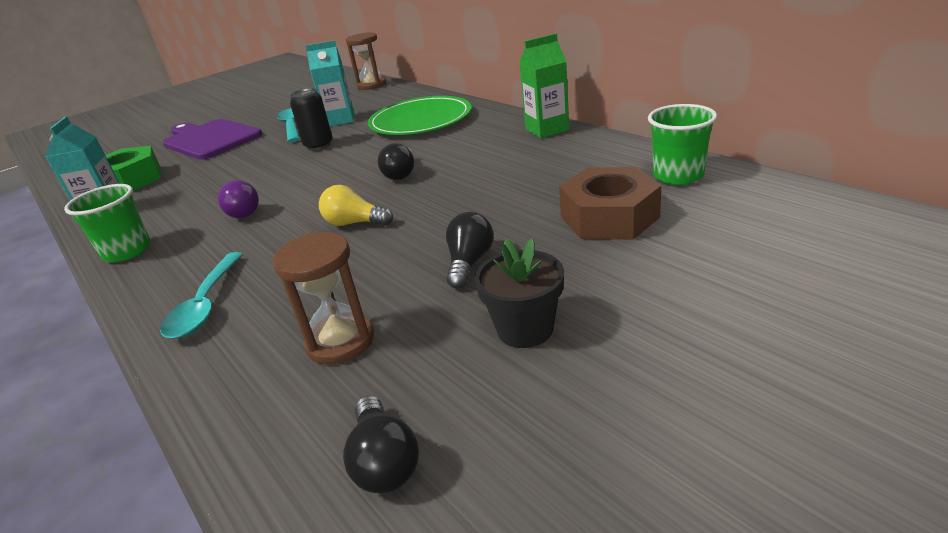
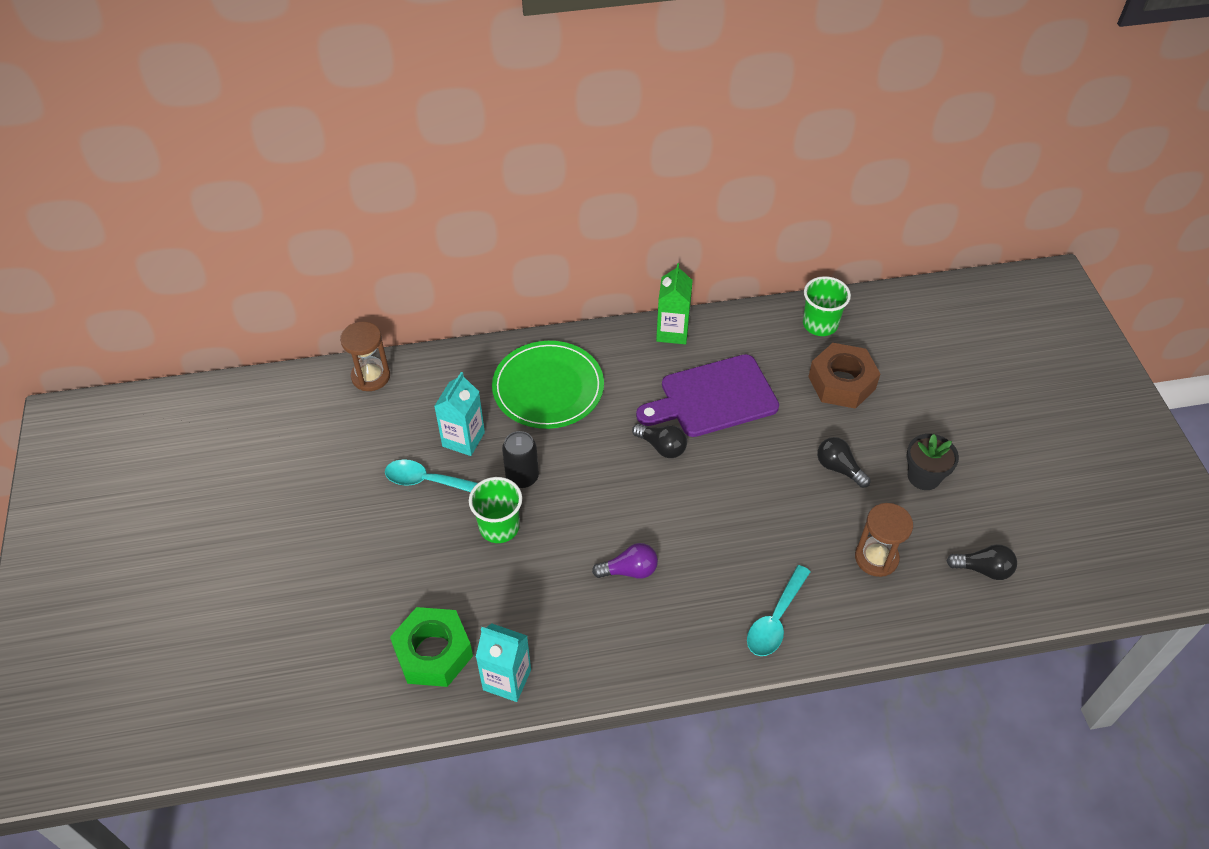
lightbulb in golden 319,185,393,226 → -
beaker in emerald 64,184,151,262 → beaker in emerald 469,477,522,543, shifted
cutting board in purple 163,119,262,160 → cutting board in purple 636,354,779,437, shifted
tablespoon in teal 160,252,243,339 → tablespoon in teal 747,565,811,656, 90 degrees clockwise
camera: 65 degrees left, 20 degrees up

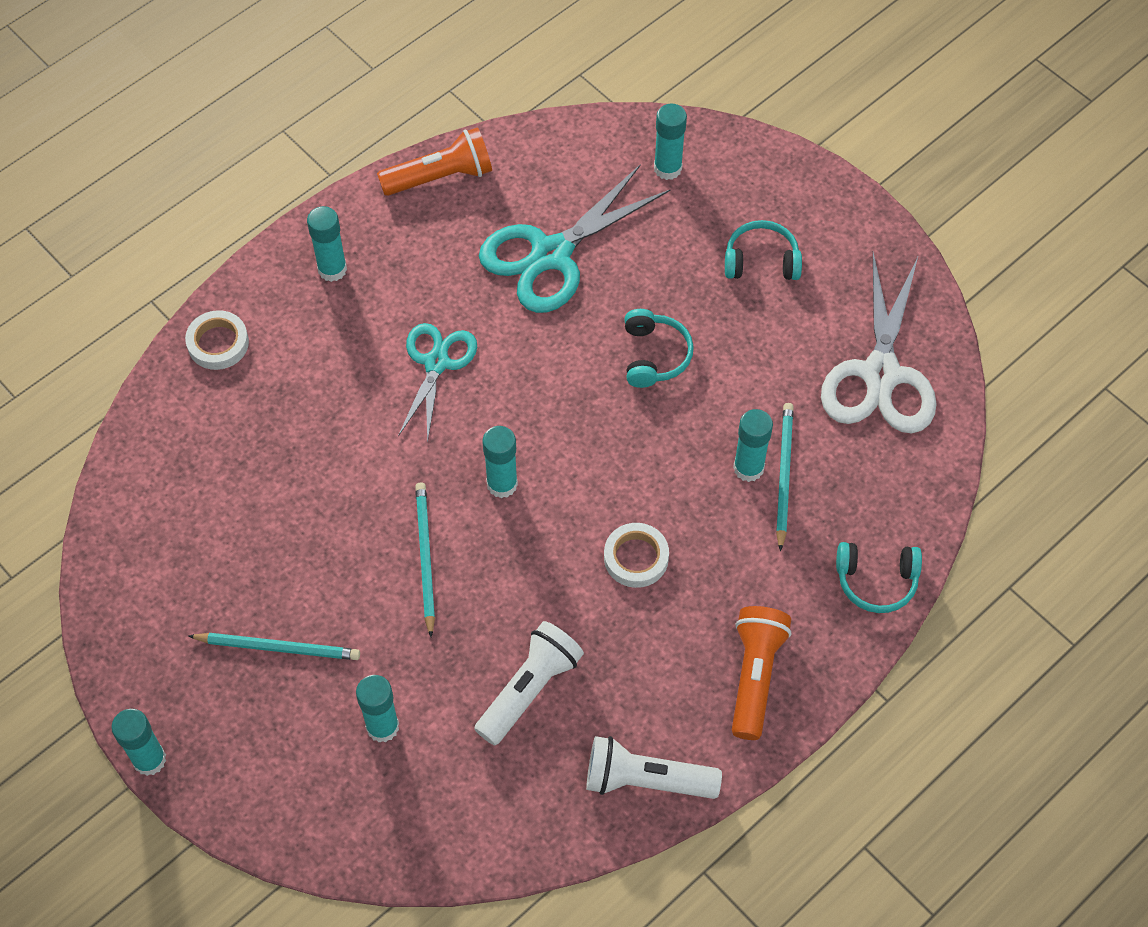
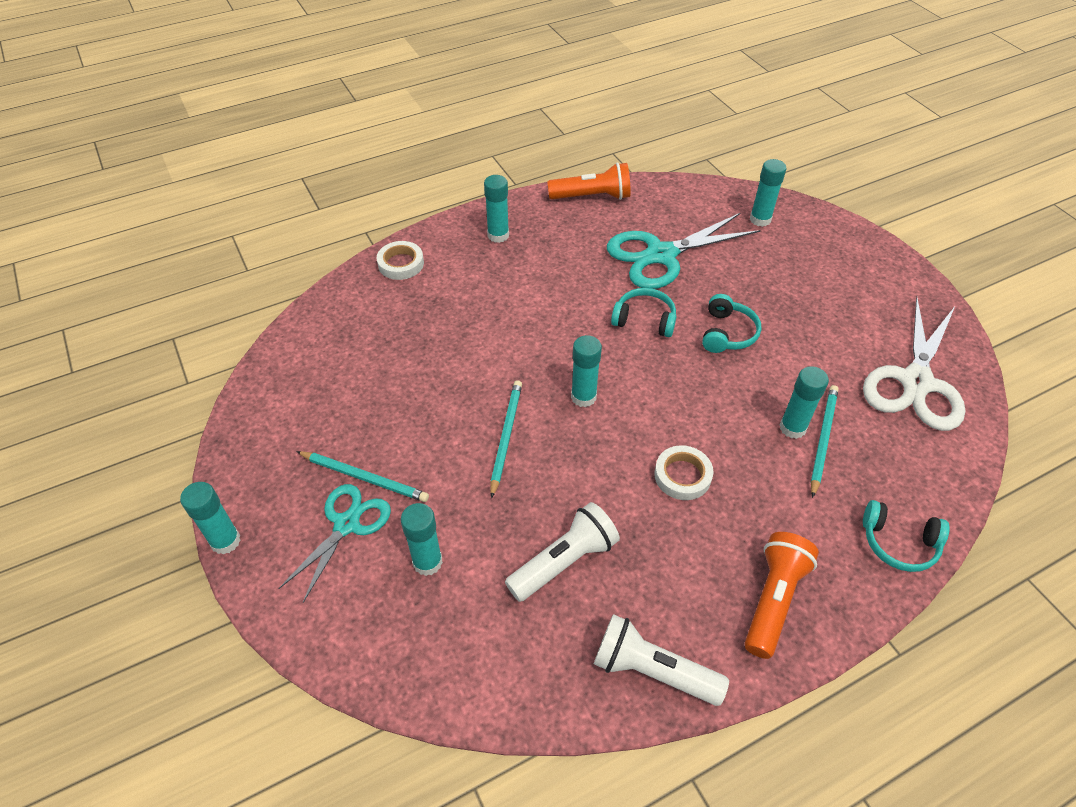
shears in teal 398,323,477,443 → shears in teal 278,484,391,603, shifted
headphones in teal 725,220,802,280 → headphones in teal 611,288,677,337, shifted
camera: 15 degrees right, 10 degrees down

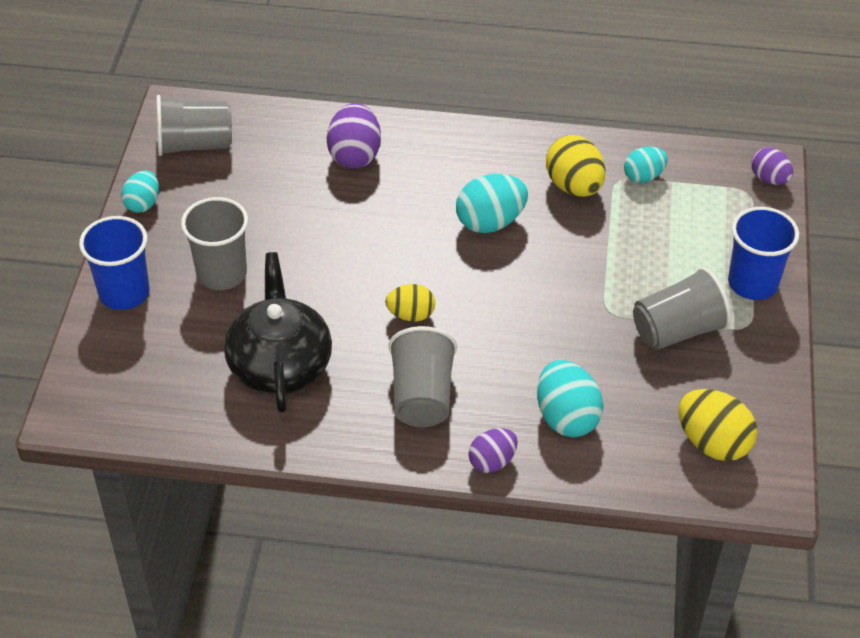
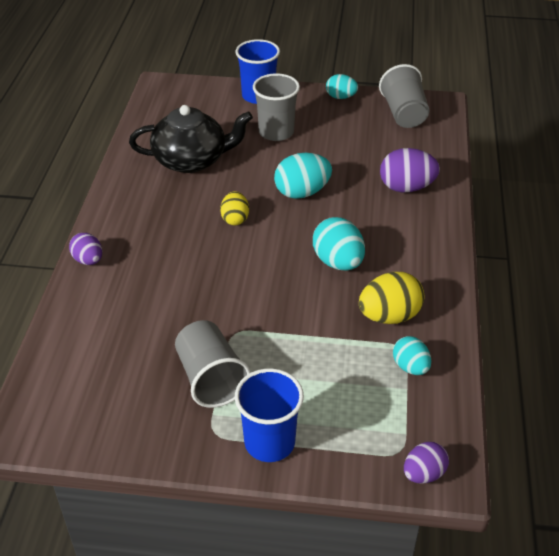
beaker in grey 389,326,457,427 → -
egg in golden 678,389,757,461 → -
egg in teal 537,360,603,437 → egg in teal 274,153,332,199, shifted
camera: 90 degrees right, 5 degrees down

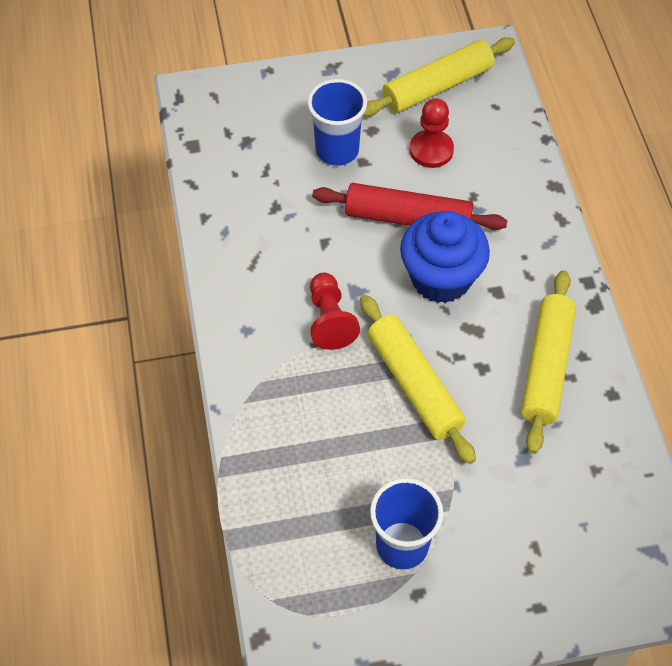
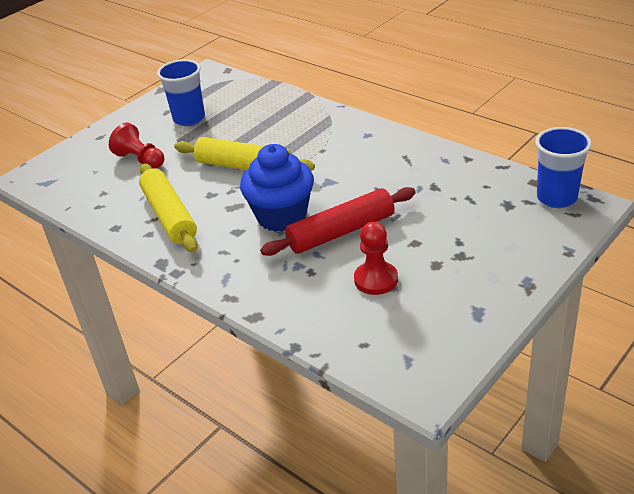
pastry roller in golden 363,37,515,116 → -
beaker in blue 307,79,367,166 → beaker in blue 535,127,592,208, shifted
pawn in red 310,273,360,350 → pawn in red 109,122,164,169, shifted
camera: 145 degrees right, 20 degrees down

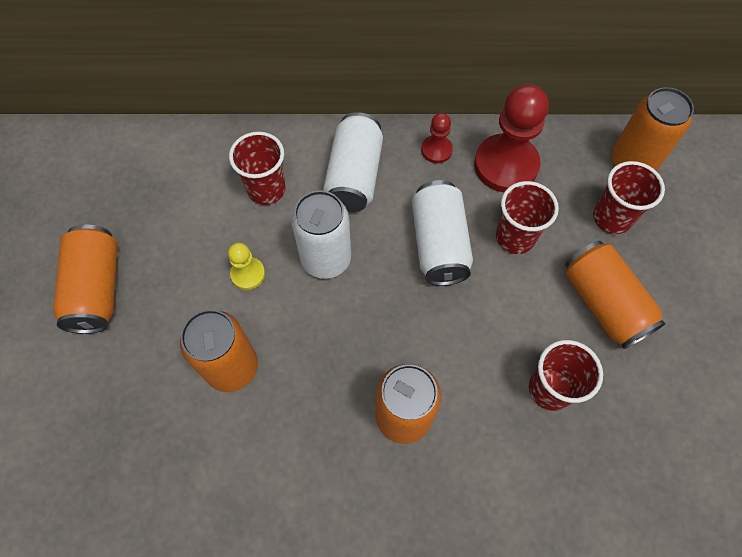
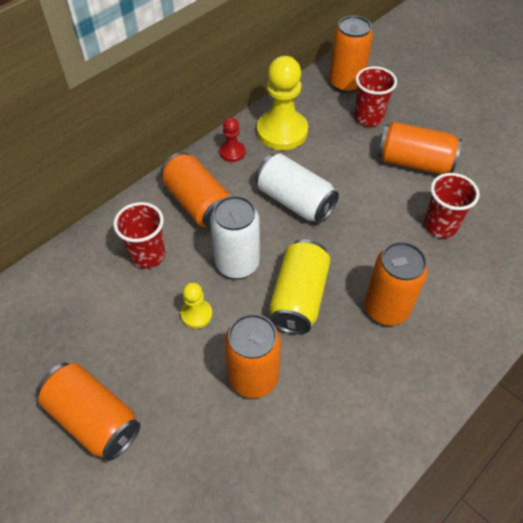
beaker in red 496,181,559,254 → -
- → tin in golden 269,239,330,334
tin in white 323,112,383,212 → tin in bright orange 160,152,231,228
pawn in red 474,84,549,192 → pawn in golden 257,56,308,150
camera: 45 degrees left, 10 degrees down

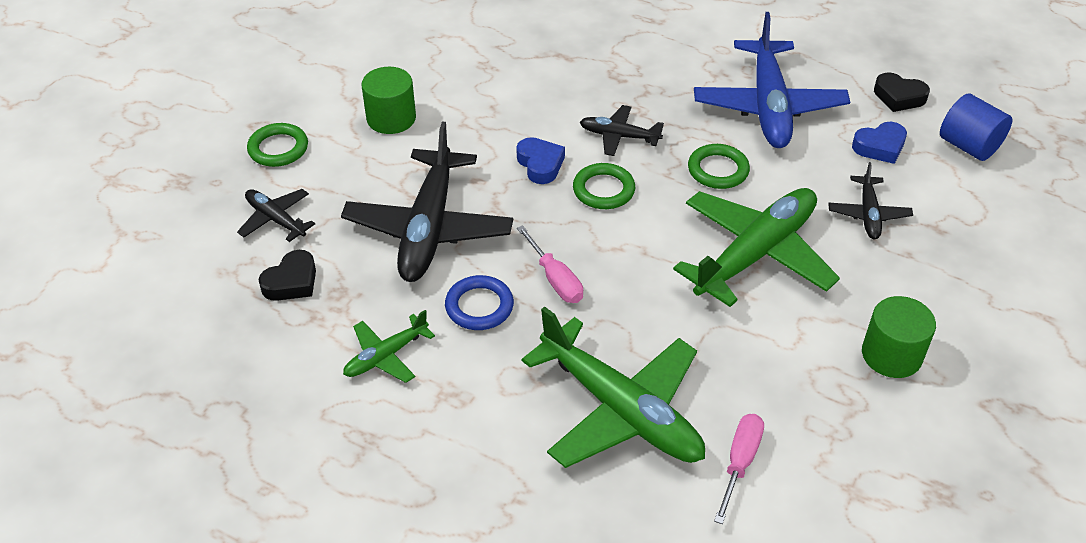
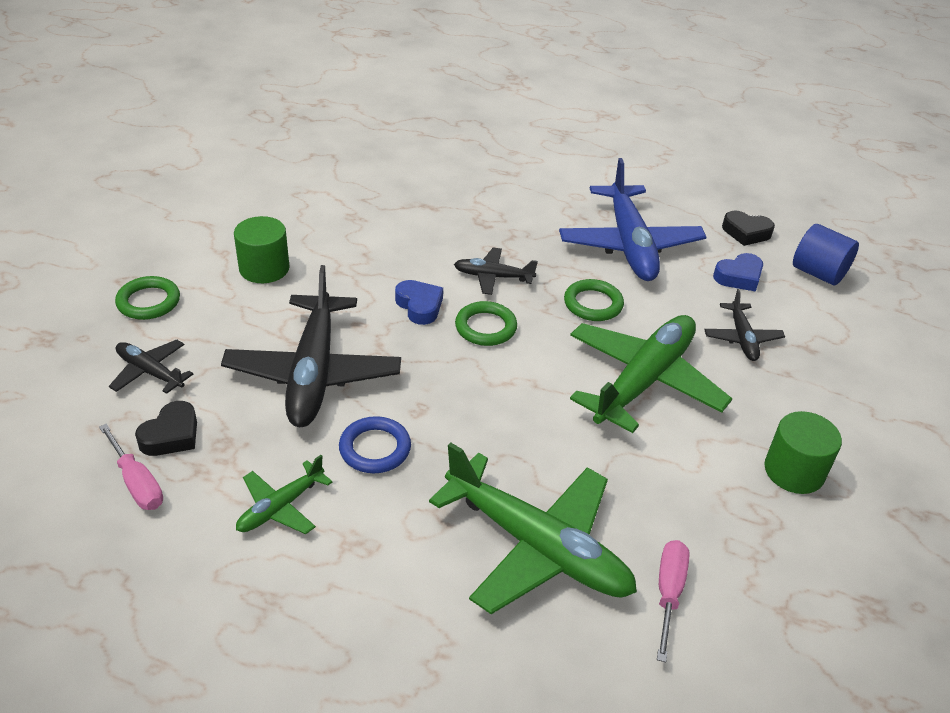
hand screwdriver in pink 517,225,583,303 → hand screwdriver in pink 99,424,163,510, shifted
camera: 10 degrees left, 5 degrees down

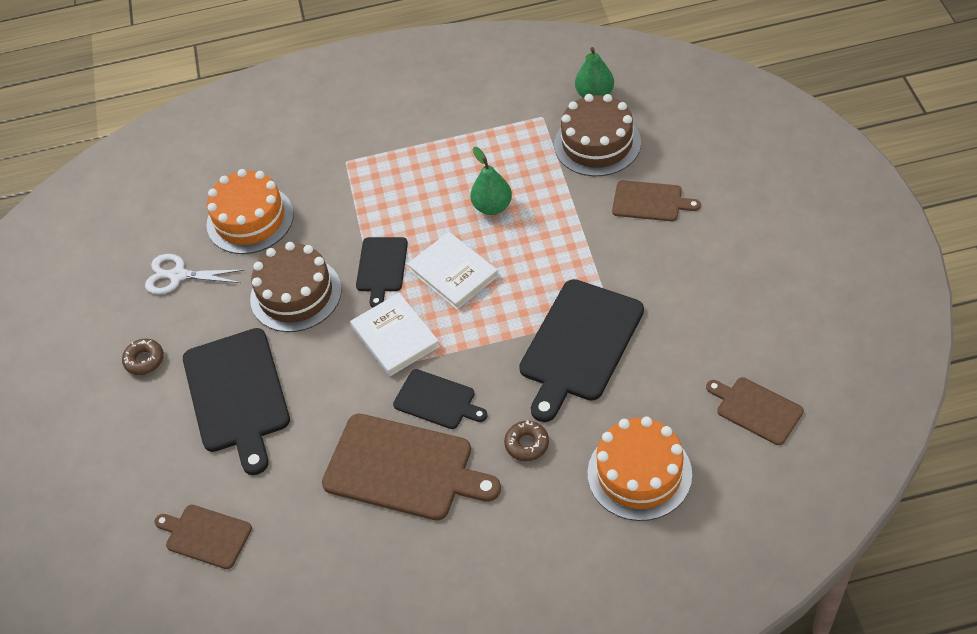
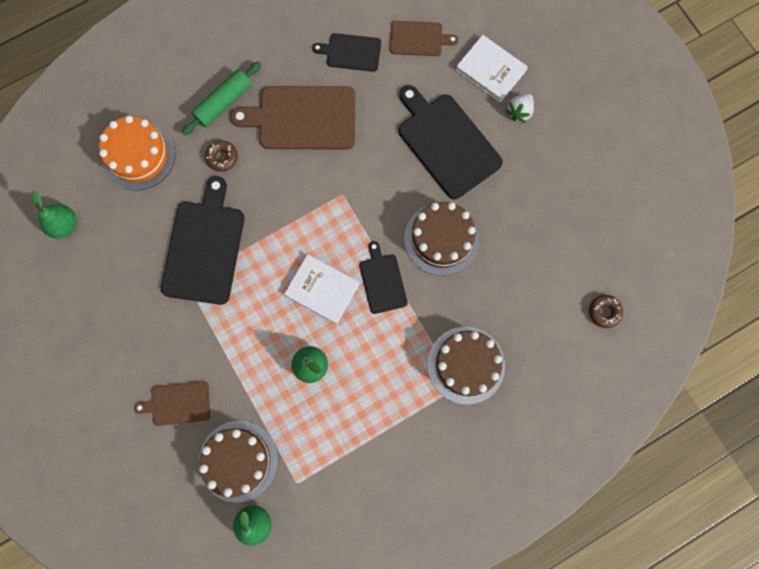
shears in white 145,254,244,294 → -
layer cake in bright orange 206,169,294,254 → -
- → pastry roller in emerald 181,62,261,136
- → layer cake in brown 427,327,505,405
- → strawberry in white 506,94,534,123
donut in brown 122,339,164,375 → donut in brown 589,295,623,328, shifted
hardback in white 350,293,440,376 → hardback in white 456,35,528,103, shifted
cutting board in black 393,369,488,429 → cutting board in black 312,33,381,72, shifted
cutting board in brown 706,377,804,445 → toy pear in emerald 32,190,77,239
camera: 155 degrees right, 25 degrees up

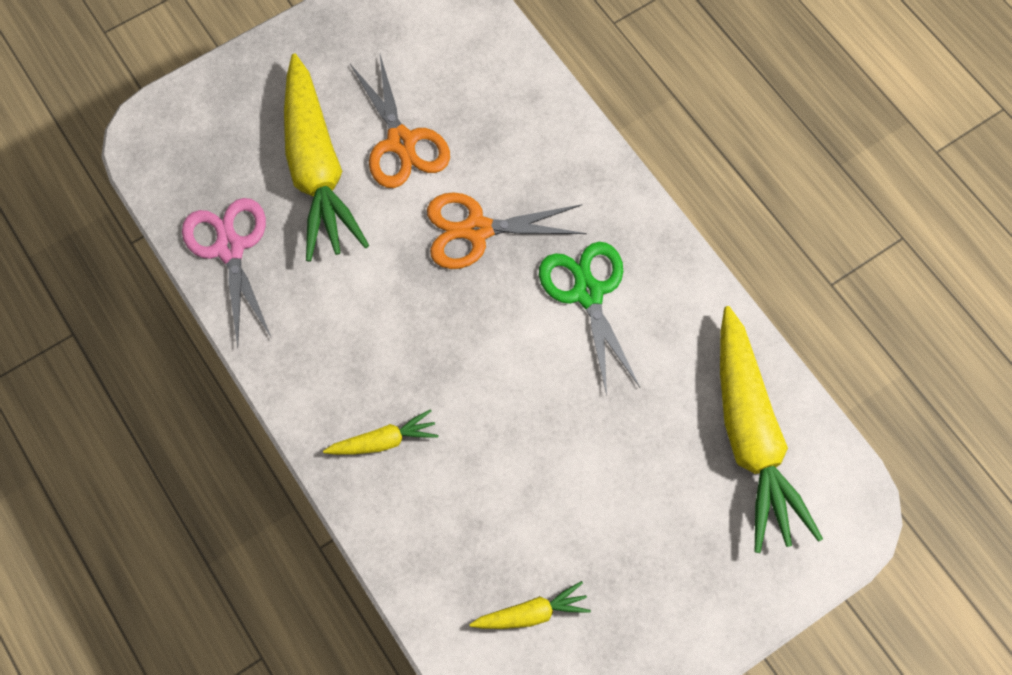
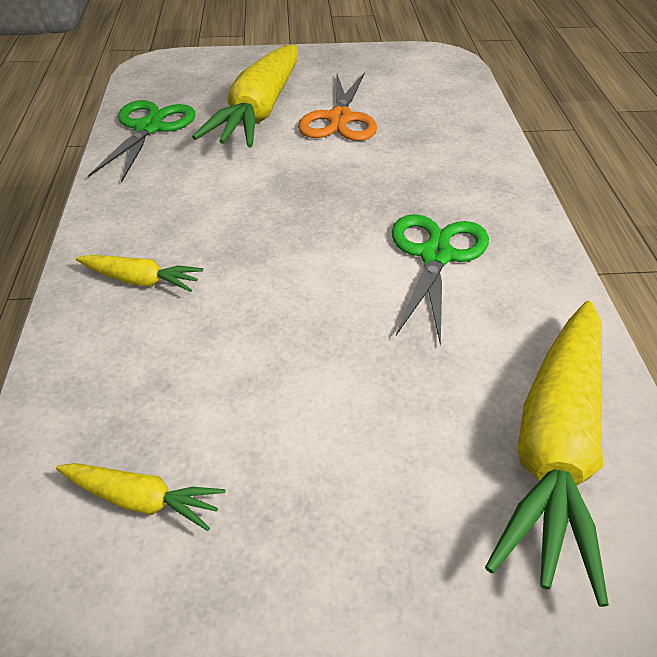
shears in bright orange 427,192,587,269 → -
shears in pink 182,198,271,348 → shears in emerald 88,100,195,183
camera: 30 degrees right, 25 degrees down

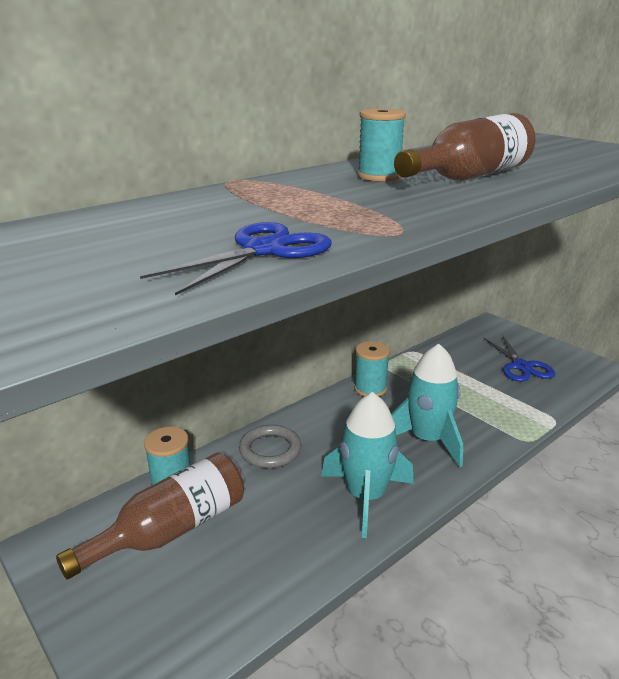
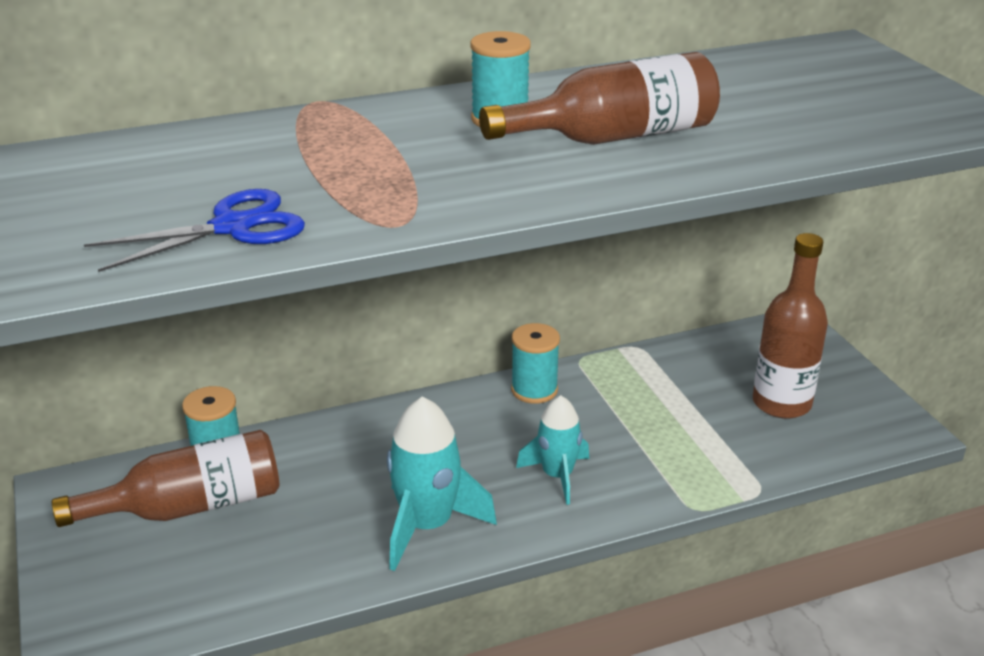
torus in grey 239,425,301,468 → -
shears in blue 483,335,555,382 → drink bottle in brown 753,233,828,419
spaceship in teal 391,344,463,468 → spaceship in teal 516,395,589,505, x0.66
camera: 20 degrees right, 5 degrees up

